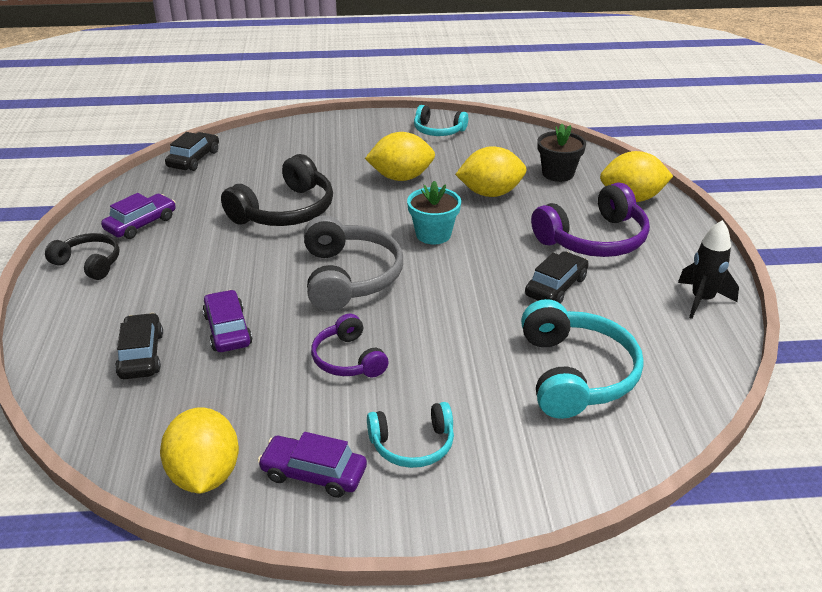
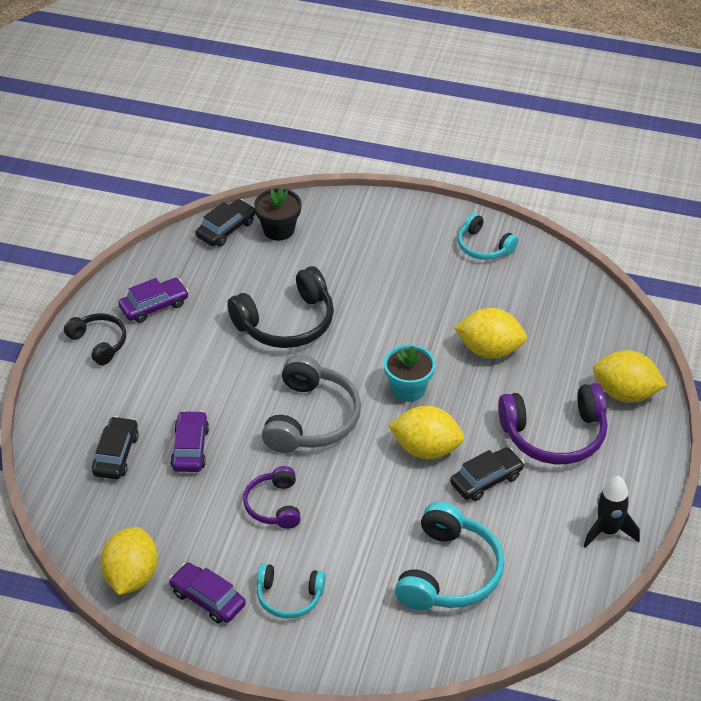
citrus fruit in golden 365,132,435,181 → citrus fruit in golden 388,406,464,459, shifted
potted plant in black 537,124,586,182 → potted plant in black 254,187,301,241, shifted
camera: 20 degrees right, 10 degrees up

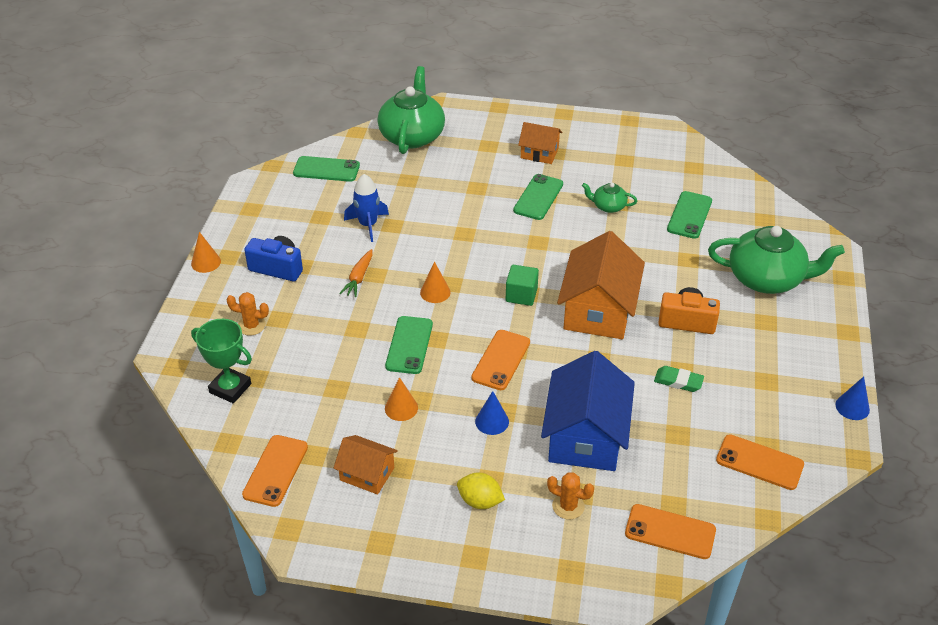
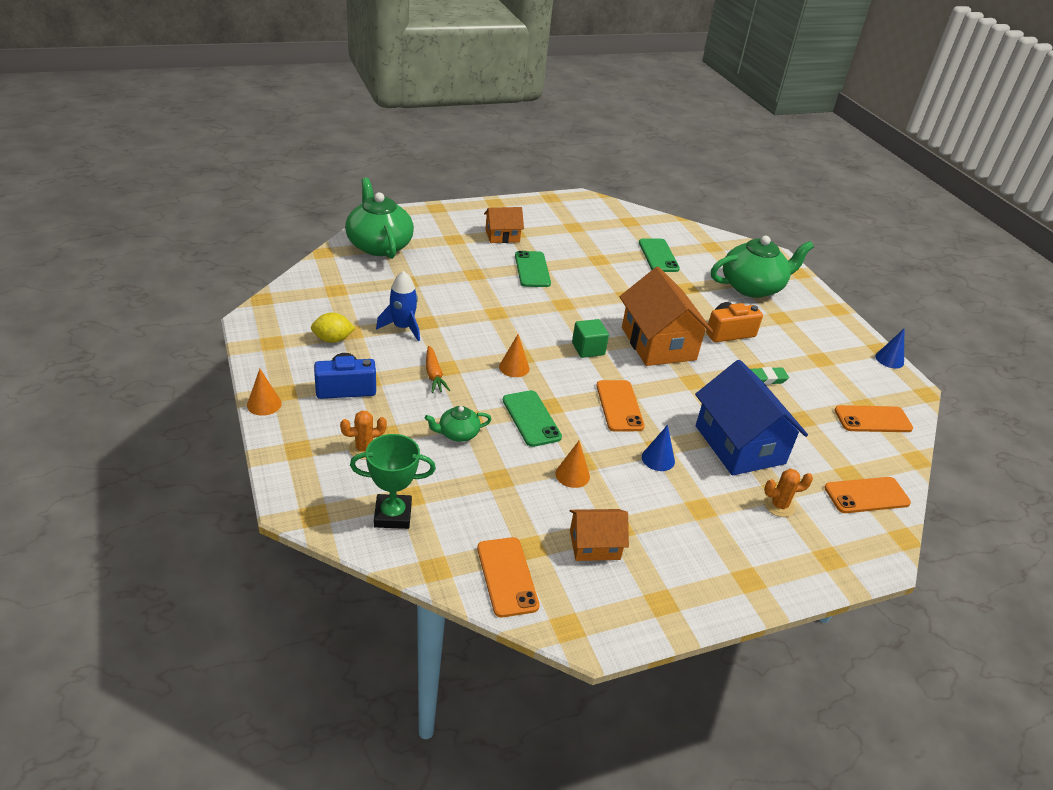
phone in emerald 293,156,360,182 → -
citrus fruit in golden 457,472,505,509 → citrus fruit in golden 311,312,355,343, shifted
china teapot in emerald 582,183,637,213 → china teapot in emerald 425,406,492,442, shifted
camera: 35 degrees left, 5 degrees down

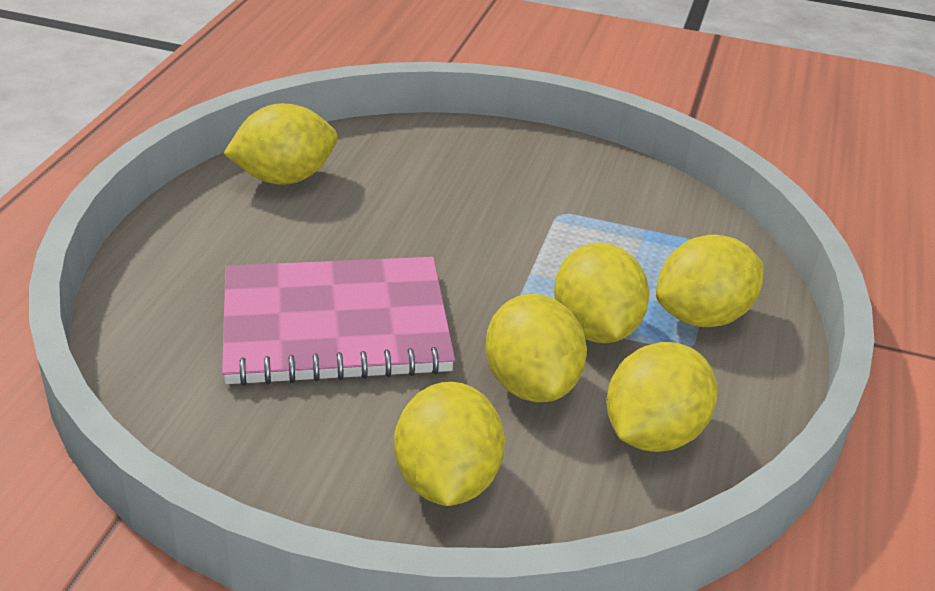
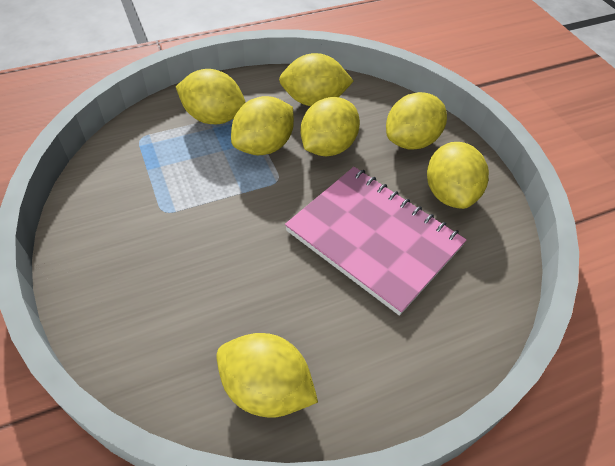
- → citrus fruit in golden 427,142,489,209
camera: 130 degrees left, 15 degrees up

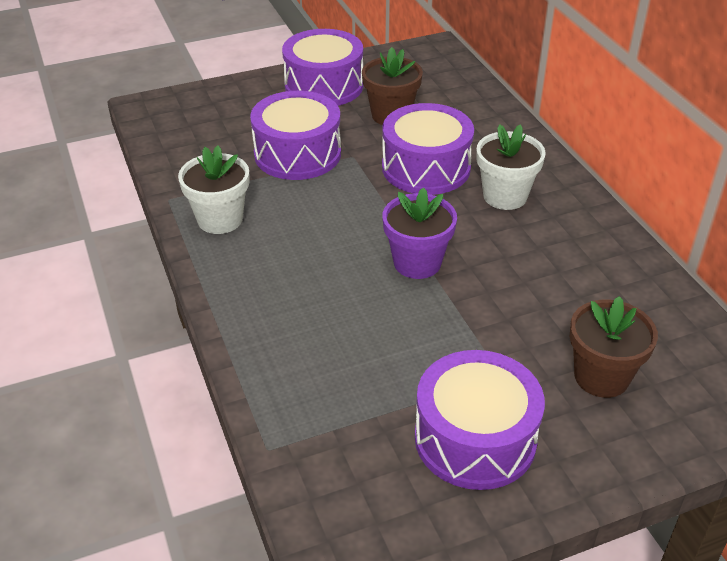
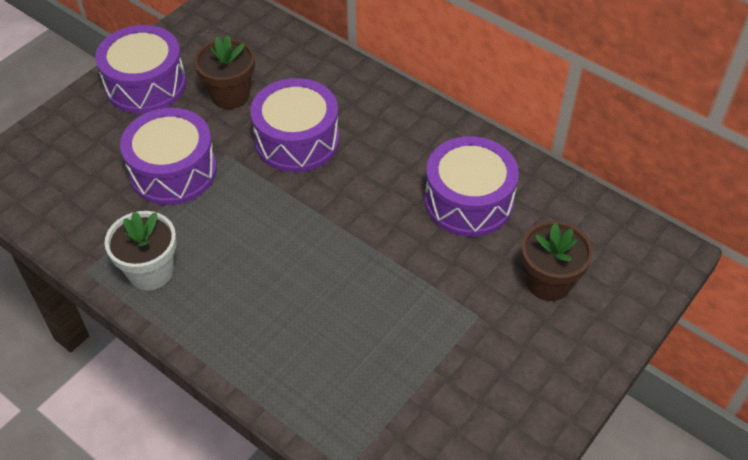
potted plant in purple 382,187,457,279 → -
potted plant in white 476,124,546,210 → -
drum in purple 415,350,545,490 → drum in purple 425,136,519,237, shifted
camera: 30 degrees left, 10 degrees up

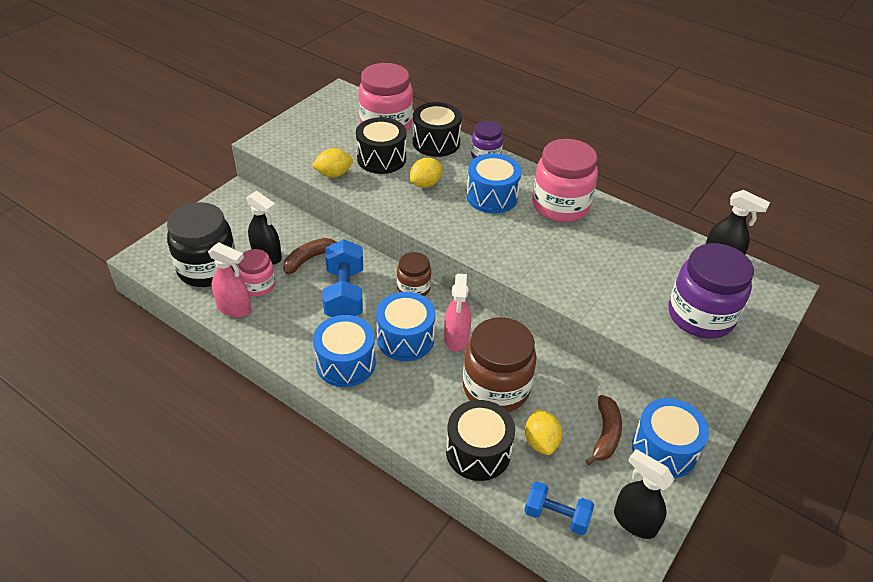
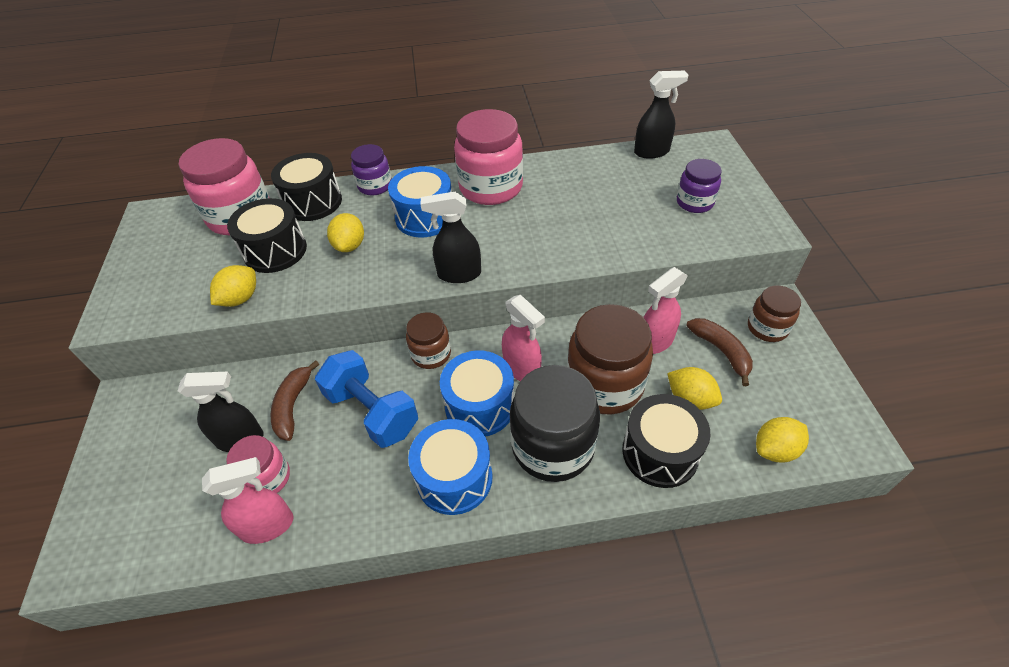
- → spray bottle in pink 644,267,688,354
preserve jar in black 167,202,237,287 → preserve jar in black 510,365,600,482, shifted
spray bottle in black 614,449,675,539 → spray bottle in black 421,192,481,283, shifted
free weight in blue 524,481,594,535 → citrus fruit in golden 756,417,809,463
drum in blue 632,398,709,478 → preserve jar in brown 748,285,801,342
preserve jar in purple 668,243,754,339 → preserve jar in purple 677,159,722,213, x0.56
camera: 40 degrees left, 5 degrees up

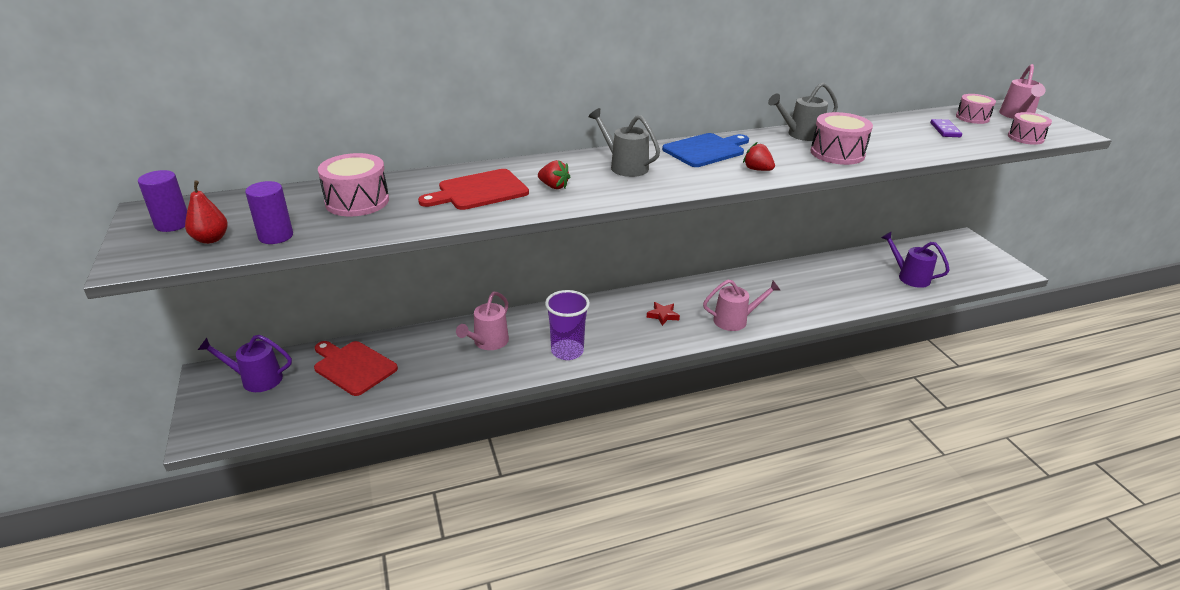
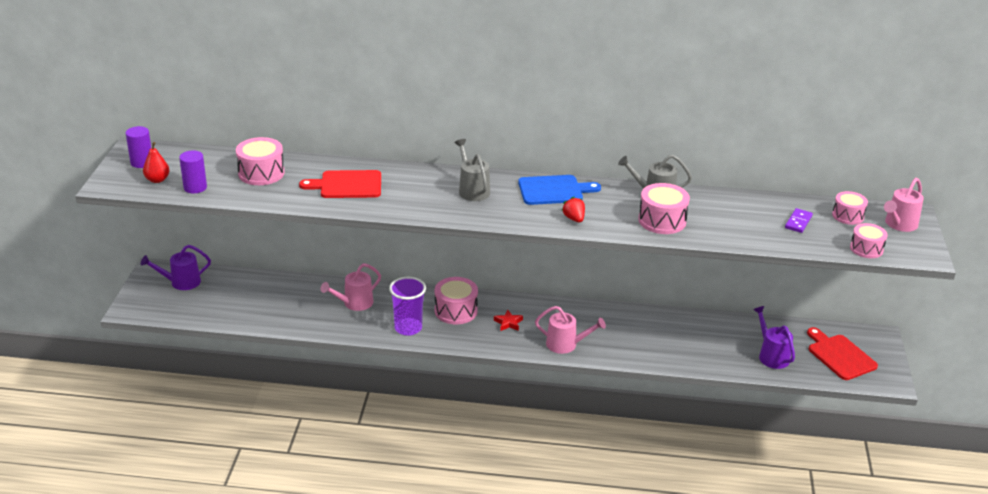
strawberry in red 538,160,570,189 → -
- → drum in pink 435,277,478,324
cutting board in red 314,341,398,396 → cutting board in red 807,327,878,380, shifted
sprinkling can in purple 198,335,292,392 → sprinkling can in purple 141,245,211,290, 45 degrees counterclockwise
camera: 25 degrees right, 0 degrees up

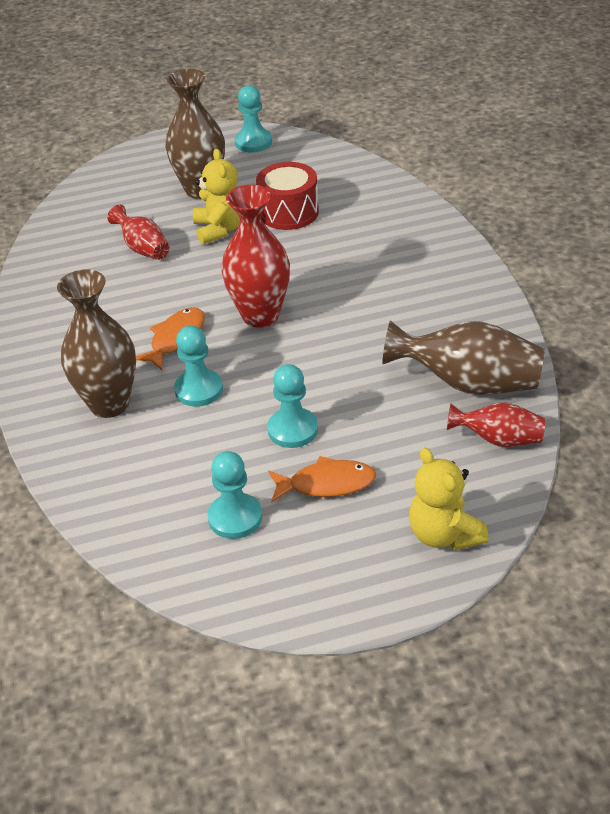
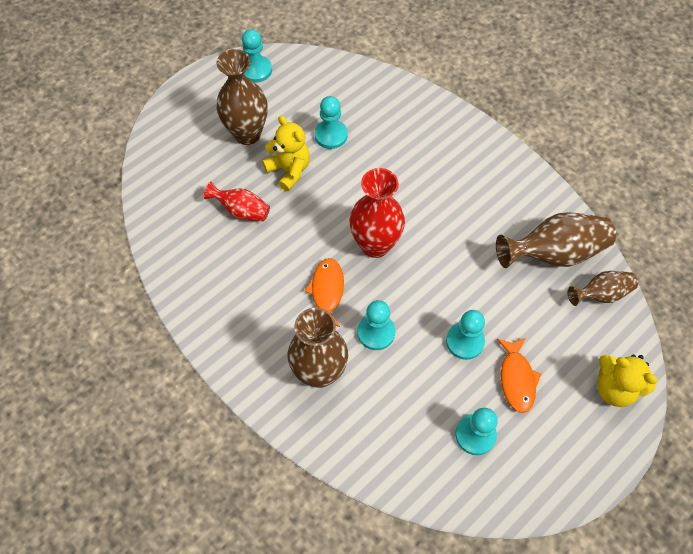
drum in red 256,162,319,230 → pawn in teal 315,96,348,149
tall vase in red 447,402,545,447 → tall vase in brown 568,271,638,306
fish figure in bright orange 268,456,376,503 → fish figure in bright orange 497,338,541,413, 120 degrees clockwise
camera: 30 degrees left, 20 degrees up

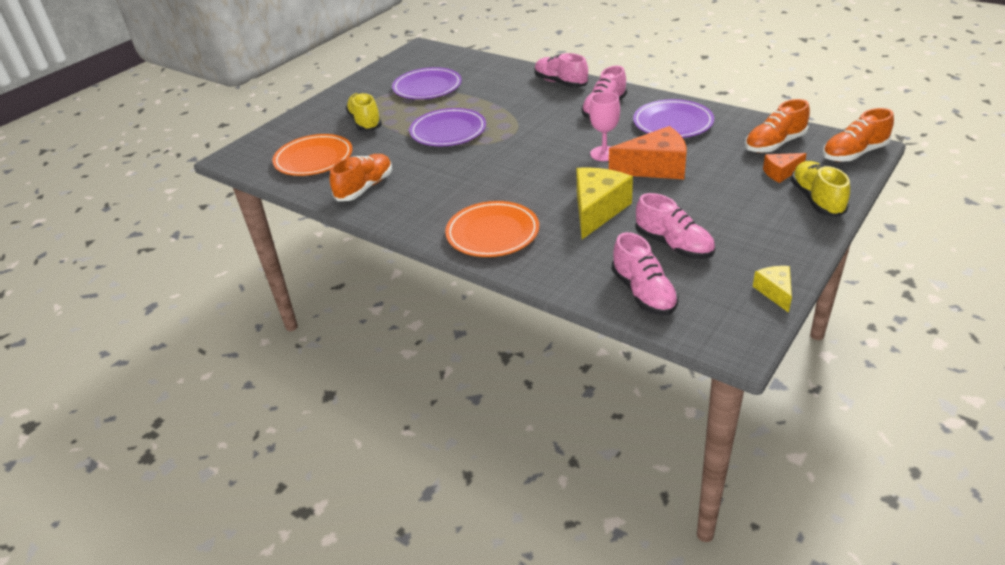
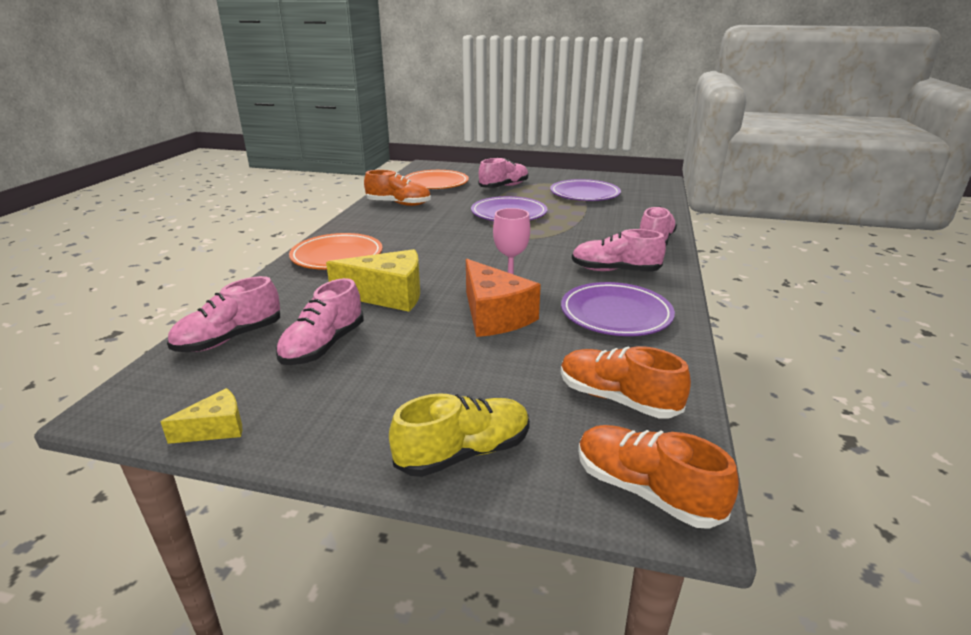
piece of cheese in bright orange 763,153,807,183 → -
sneaker in golden 346,93,382,131 → sneaker in pink 478,158,528,188
camera: 65 degrees right, 10 degrees down

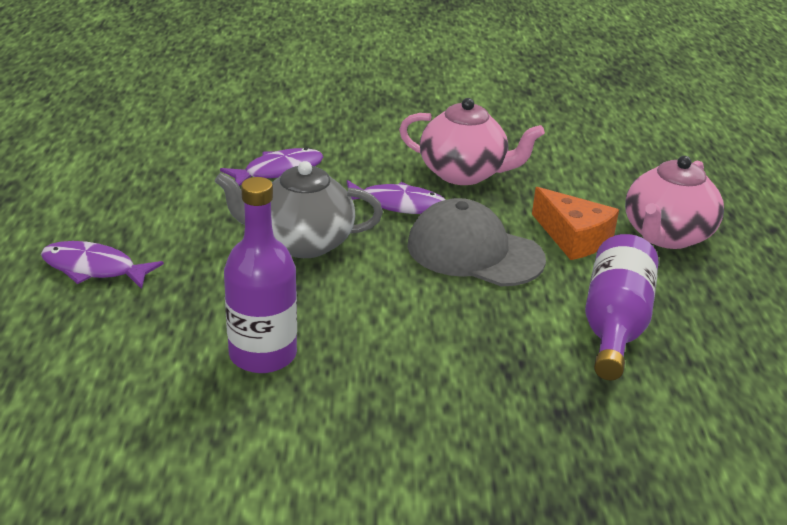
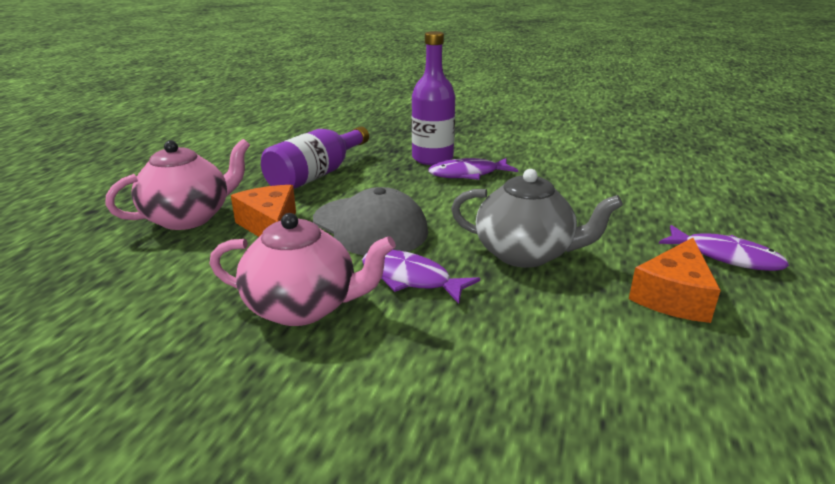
- → piece of cheese in bright orange 629,238,721,323
fish figure in purple 220,148,323,186 → fish figure in purple 428,158,518,180, shifted
drink bottle in purple 224,177,297,373 → drink bottle in purple 412,31,455,165, shifted
china teapot in pink 399,98,545,185 → china teapot in pink 210,213,396,326, 150 degrees clockwise
camera: 160 degrees left, 5 degrees down

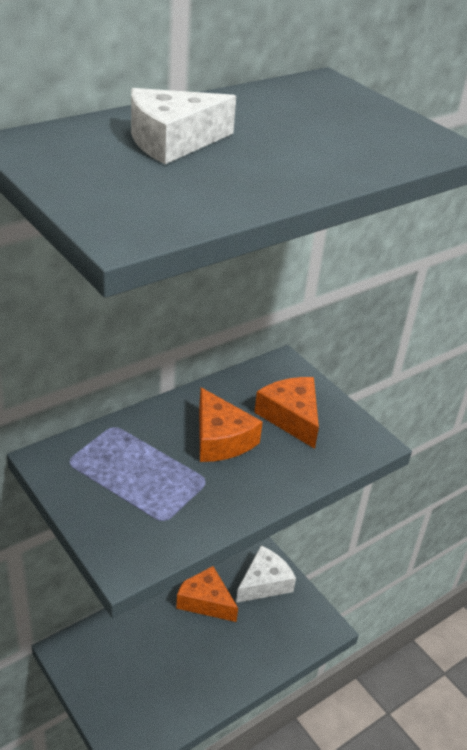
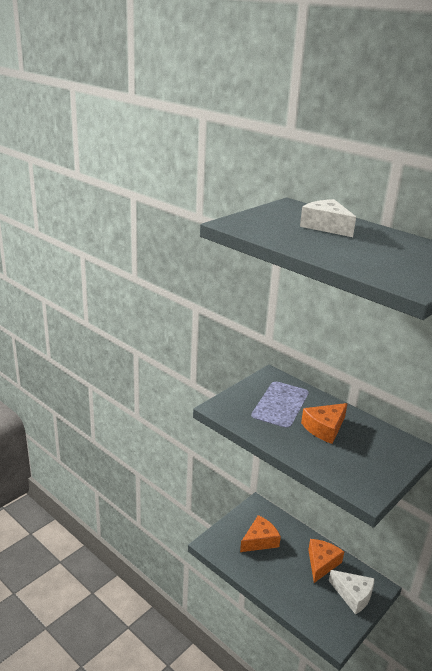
piece of cheese in bright orange 254,377,319,449 → piece of cheese in bright orange 240,515,281,552, shifted
camera: 80 degrees right, 10 degrees down

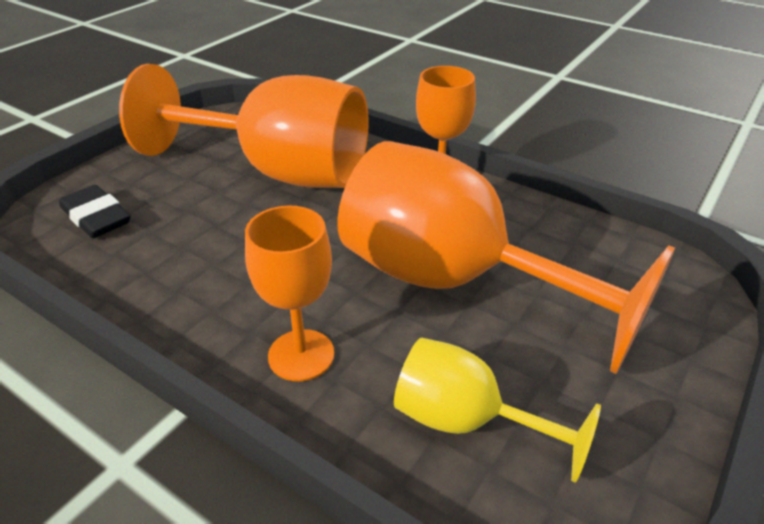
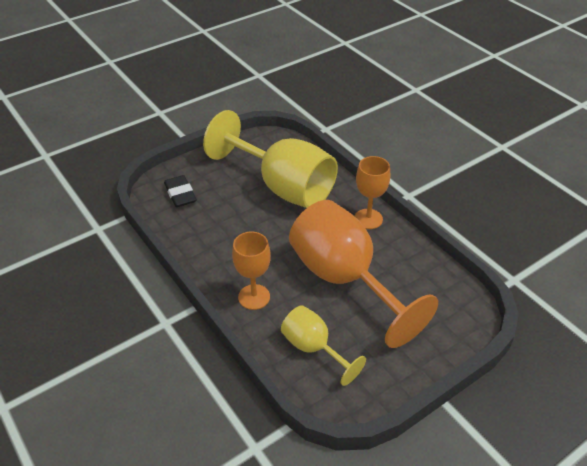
goblet in bright orange 119,64,369,188 → goblet in golden 203,110,338,208
camera: 20 degrees right, 5 degrees up

